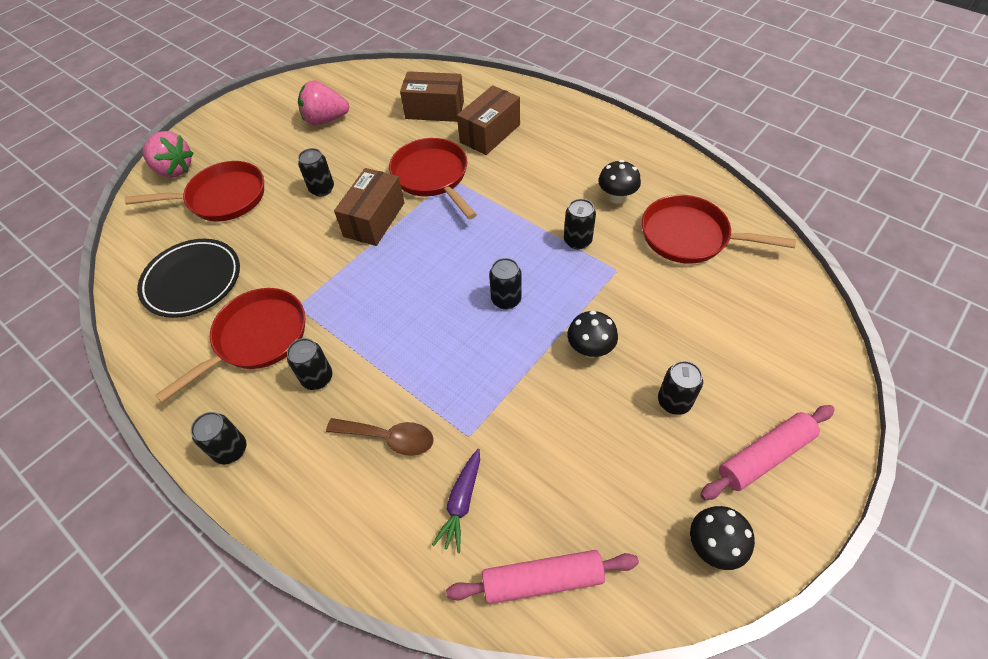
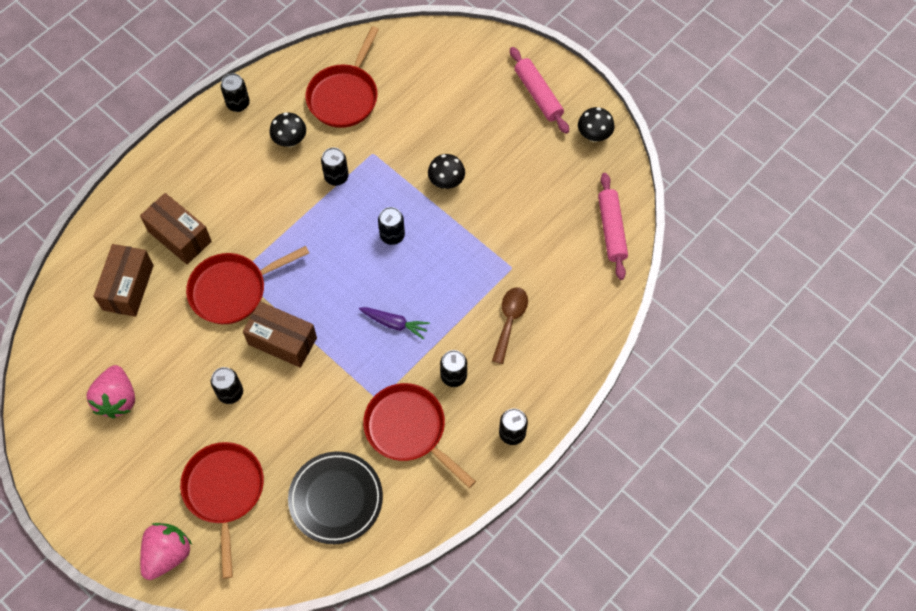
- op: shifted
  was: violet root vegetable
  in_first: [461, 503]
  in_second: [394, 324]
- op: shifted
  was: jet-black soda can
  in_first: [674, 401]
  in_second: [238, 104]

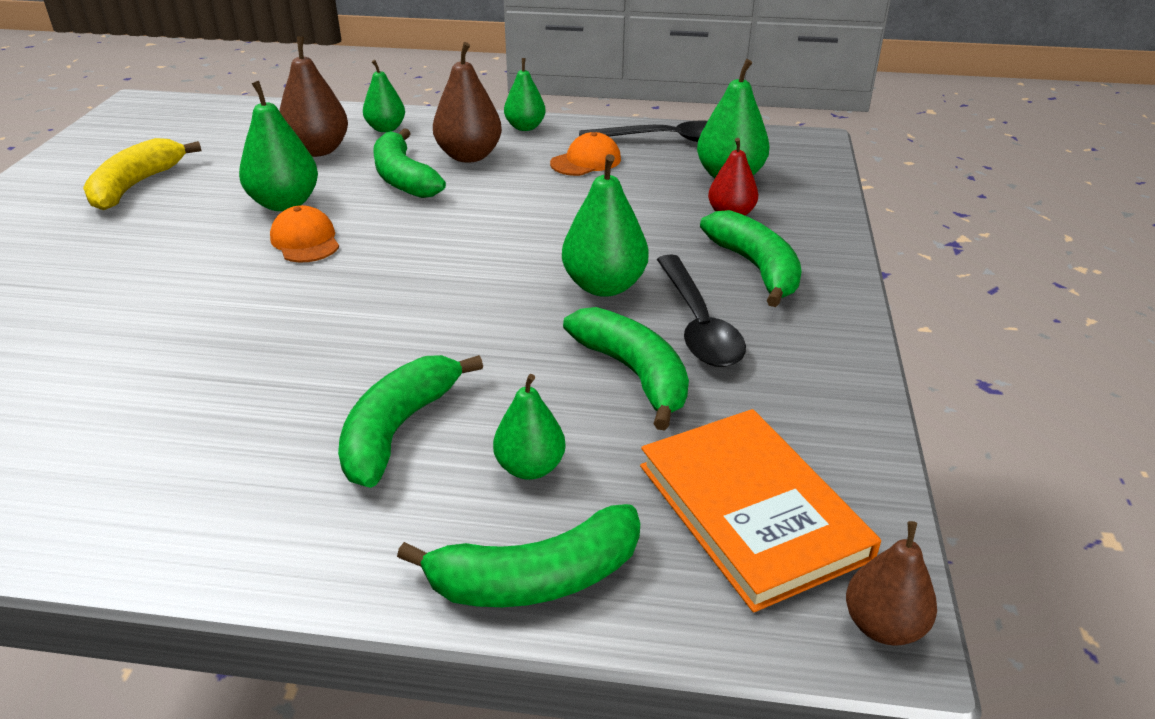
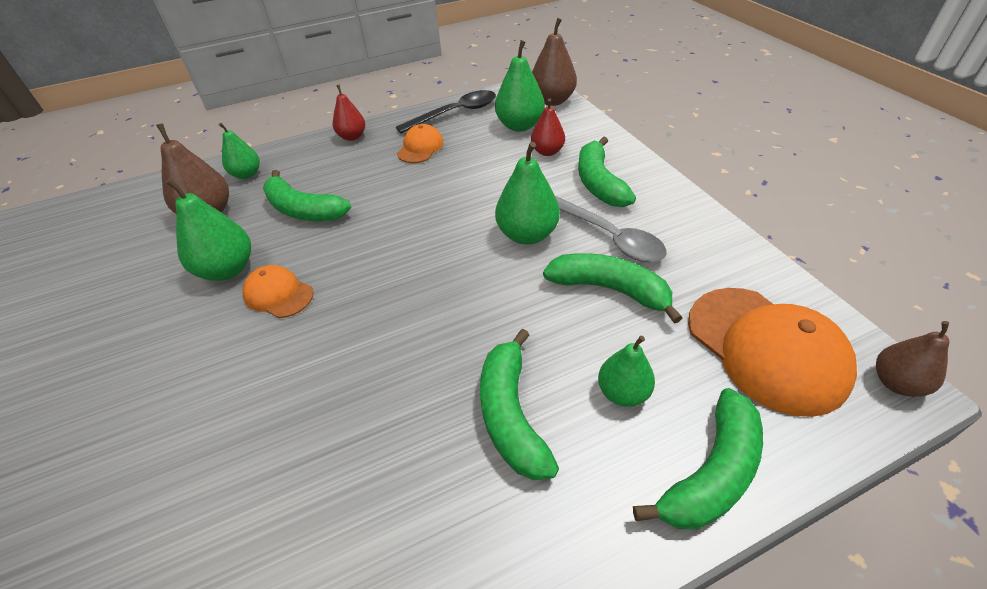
- op: gone
  was: yellow banana
  in_first: [136, 186]
- op: shifted
  was: russet pear
  in_first: [469, 156]
  in_second: [552, 101]
- op: swapped
  was: orange hardback
  now: orange cap
  in_first: [751, 511]
  in_second: [766, 348]
- op: repainted
  was: leaf-green pear
  now: red pear
  in_first: [525, 127]
  in_second: [352, 137]
- op: repainted
  was: jet-black tablespoon
  now: gray tablespoon
  in_first: [698, 324]
  in_second: [608, 236]
- op: rotated
  was: leaf-green banana
  in_first: [756, 268]
  in_second: [598, 183]
  clockwise: -135

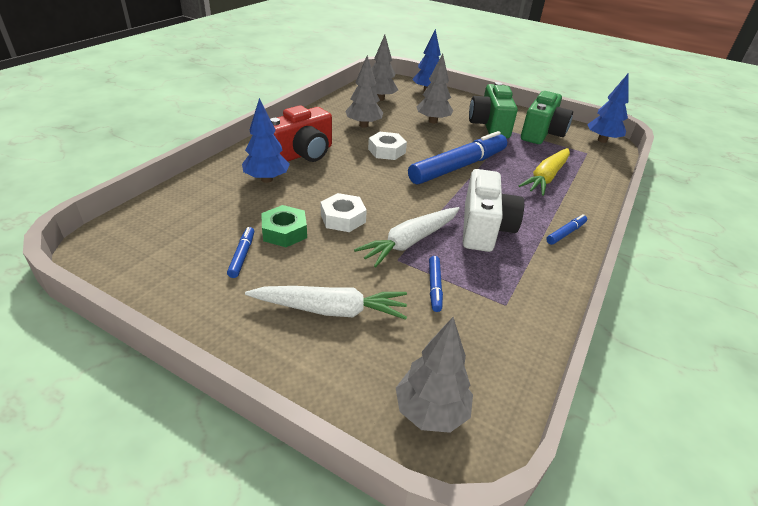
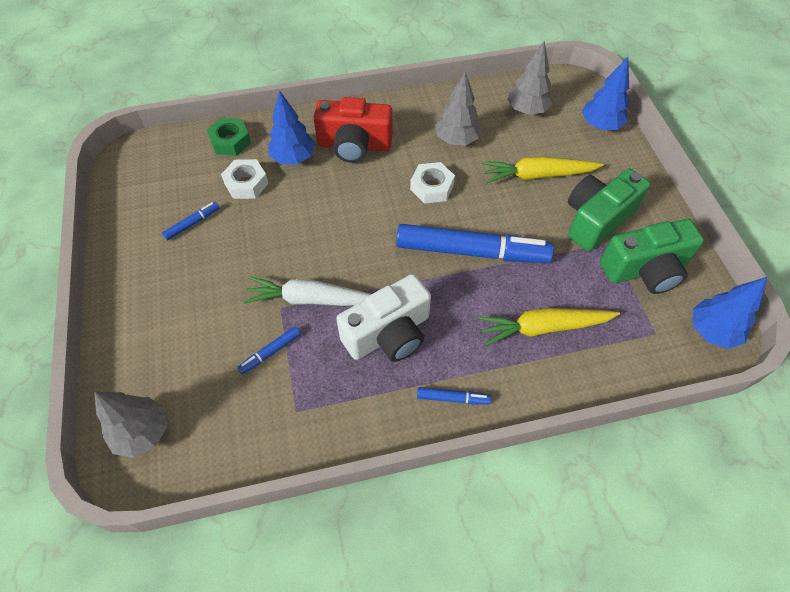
- op: gone
  was: snow-white root vegetable
  in_first: [330, 310]
- op: shifted
  was: leaf-green hexagon nut
  in_first: [284, 232]
  in_second: [230, 141]
- op: shifted
  was: snow-white hexagon nut
  in_first: [343, 218]
  in_second: [246, 183]
- op: swapped
  was: gray tree
  now: yellow root vegetable
  in_first: [433, 121]
  in_second: [537, 175]

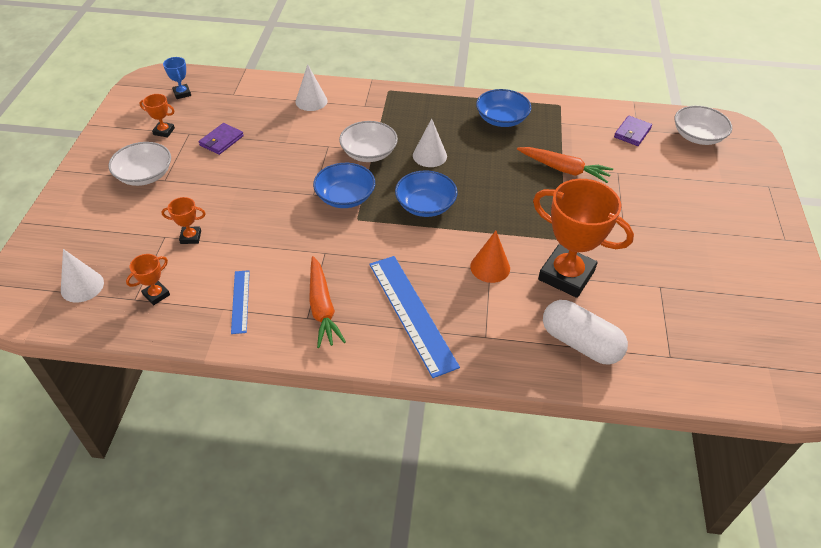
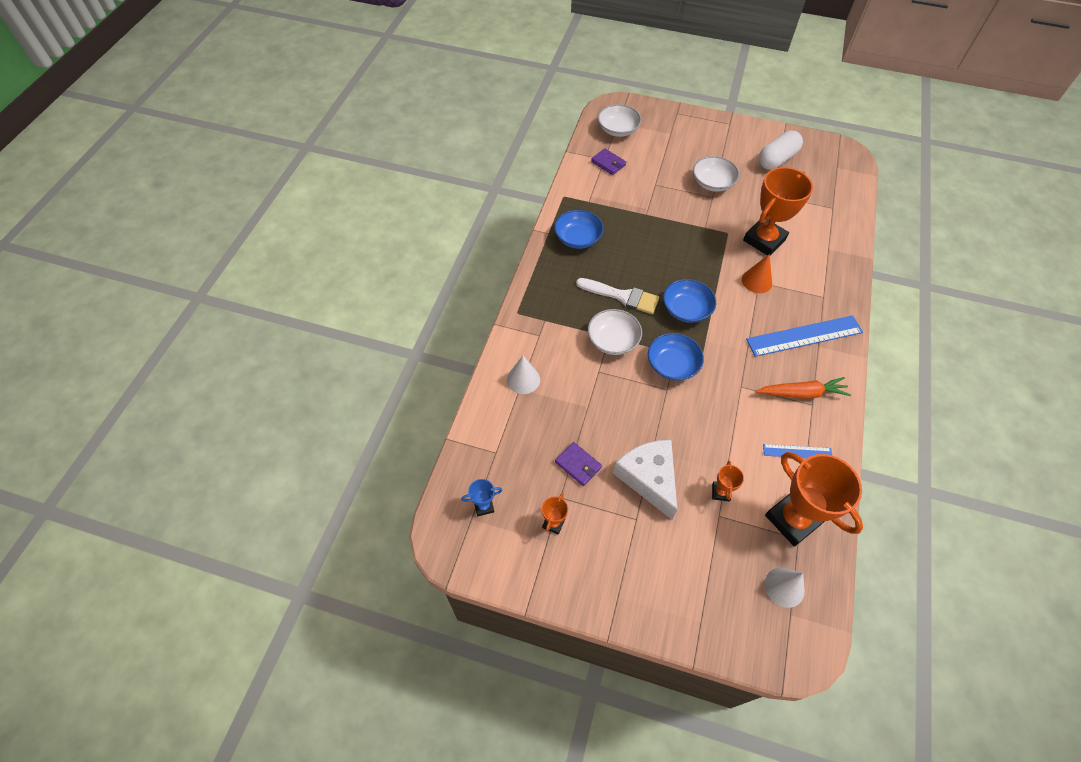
- op: gone
  was: orange root vegetable
  in_first: [564, 169]
- op: new
  now: snow-white cheese
  in_second: [648, 478]
- op: shifted
  was: snow-white bowl
  in_first: [145, 175]
  in_second: [712, 183]
- op: shifted
  was: snow-white pill shape
  in_first: [580, 343]
  in_second: [776, 159]
- op: swapped
  was: snow-white cone shape
  now: snow-white paintbrush
  in_first: [429, 155]
  in_second: [622, 296]
- op: scaled
  was: orange award cup
  in_first: [156, 295]
  in_second: [792, 519]
  ratio: 2.28

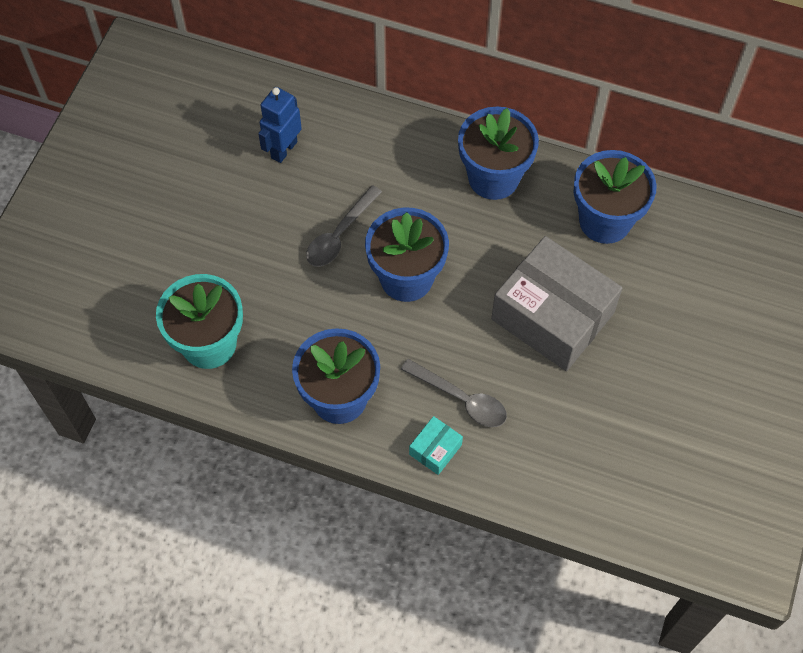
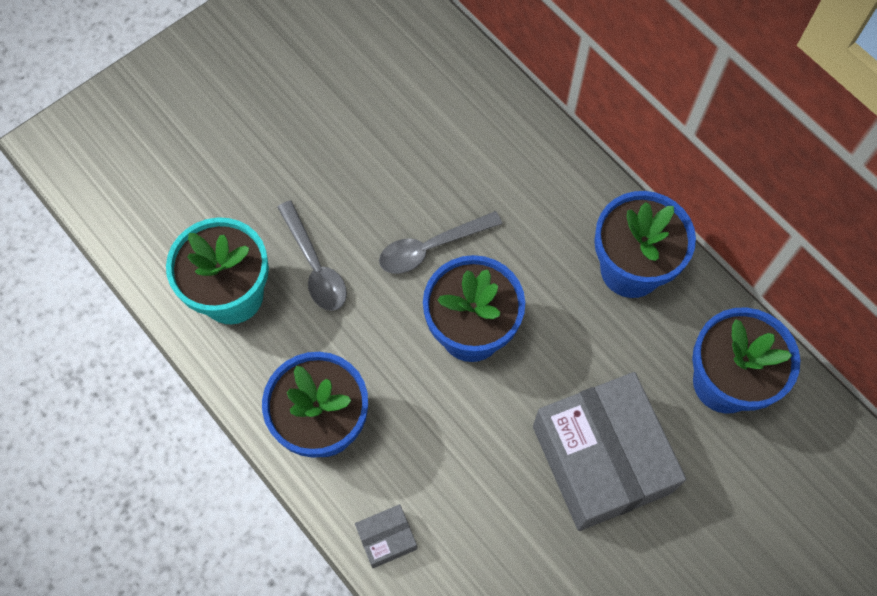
- op: gone
  was: cobalt robot
  in_first: [284, 149]
- op: shifted
  was: gray tablespoon
  in_first: [461, 399]
  in_second: [315, 266]
- op: repainted
  was: aqua parcel
  now: gray parcel
  in_first: [435, 449]
  in_second: [387, 538]

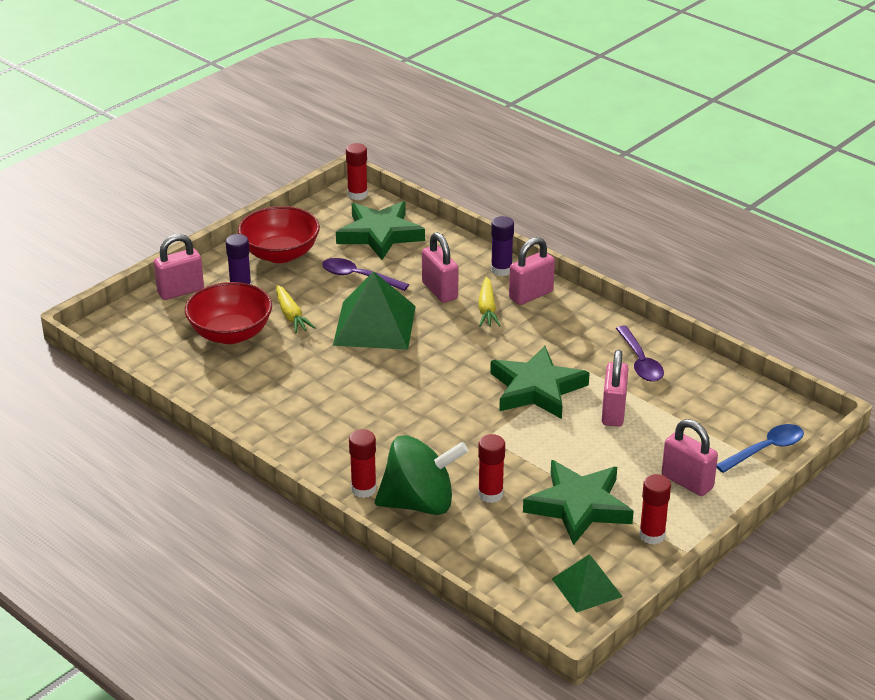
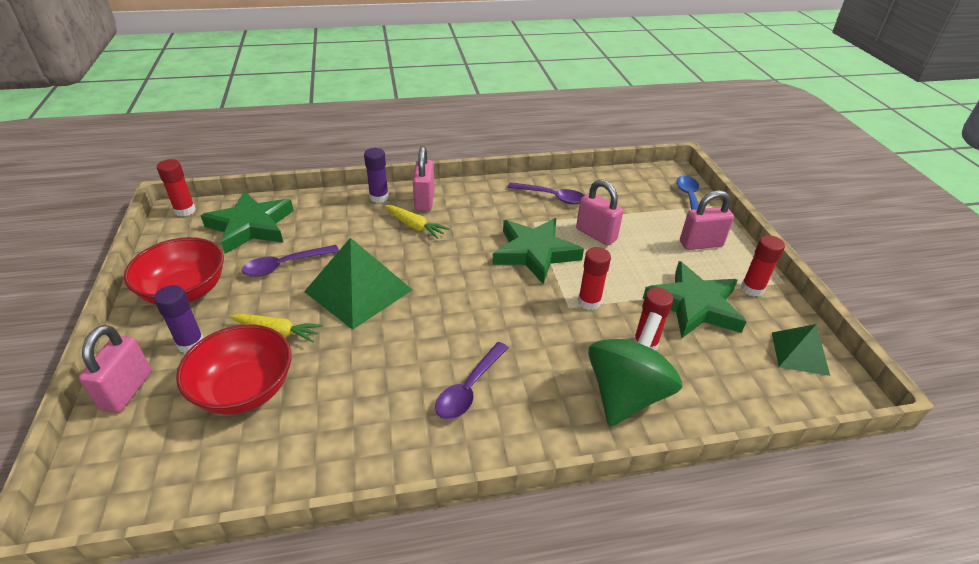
- op: gone
  was: rose-pink small lock
  in_first: [440, 291]
- op: new
  now: violet tablespoon
  in_second: [469, 388]
- op: shifted
  was: red stick of glue
  in_first: [363, 489]
  in_second: [589, 302]

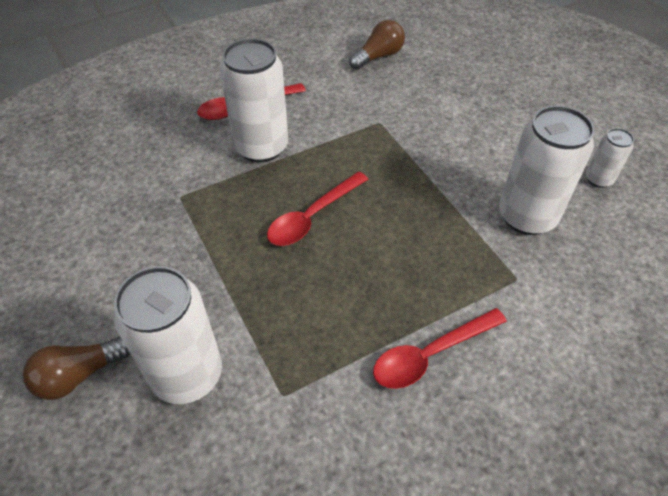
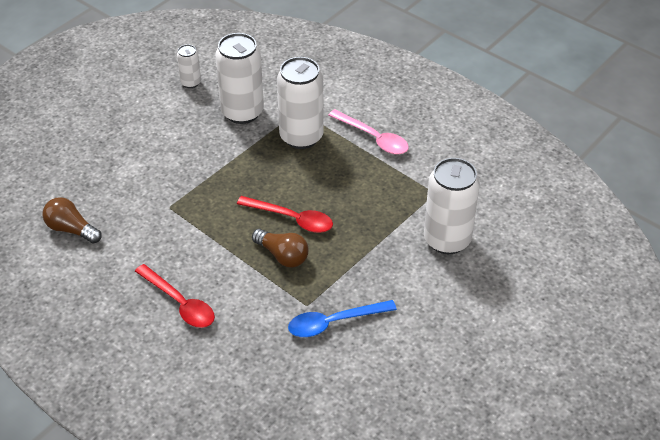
- op: new
  now: cobalt tablespoon
  in_second: [334, 322]
- op: shifted
  was: russet bulb
  in_first: [79, 375]
  in_second: [282, 255]
- op: shifted
  was: snow-white soda can
  in_first: [261, 147]
  in_second: [301, 137]
- op: repainted
  was: red tablespoon
  now: rose-pink tablespoon
  in_first: [430, 354]
  in_second: [373, 138]

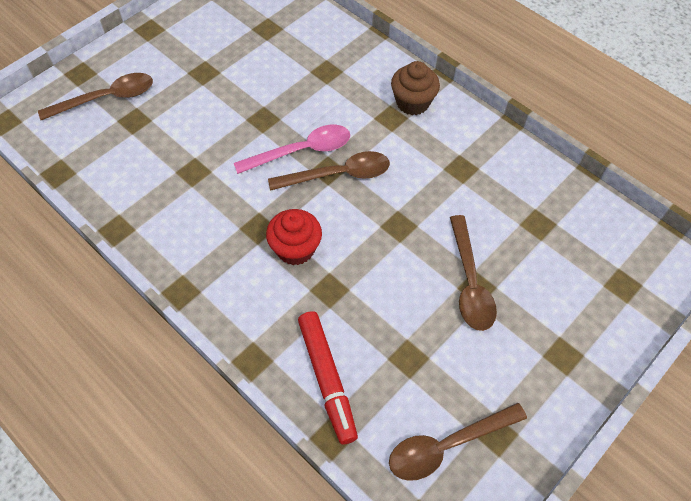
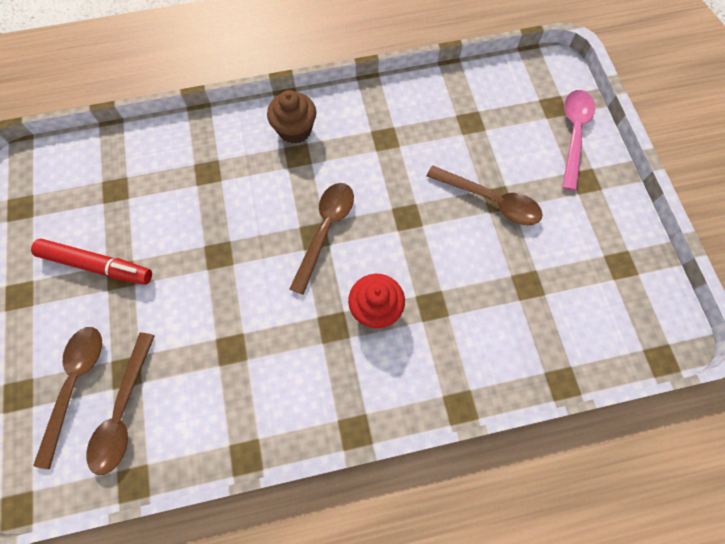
- op: shifted
  was: rose-pink tablespoon
  in_first: [301, 151]
  in_second: [573, 134]
- op: shifted
  was: red felt pen
  in_first: [327, 379]
  in_second: [97, 265]
- op: shifted
  was: russet tablespoon
  in_first: [447, 445]
  in_second: [123, 411]

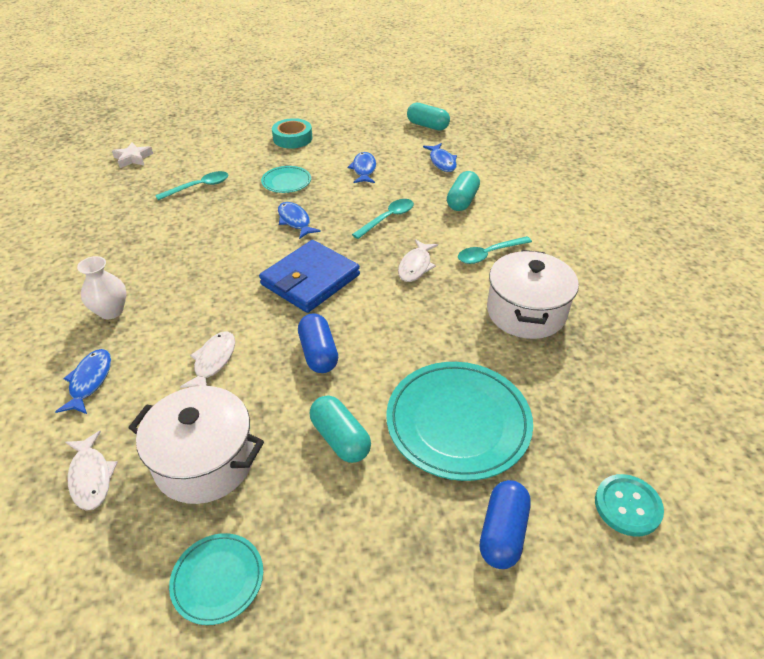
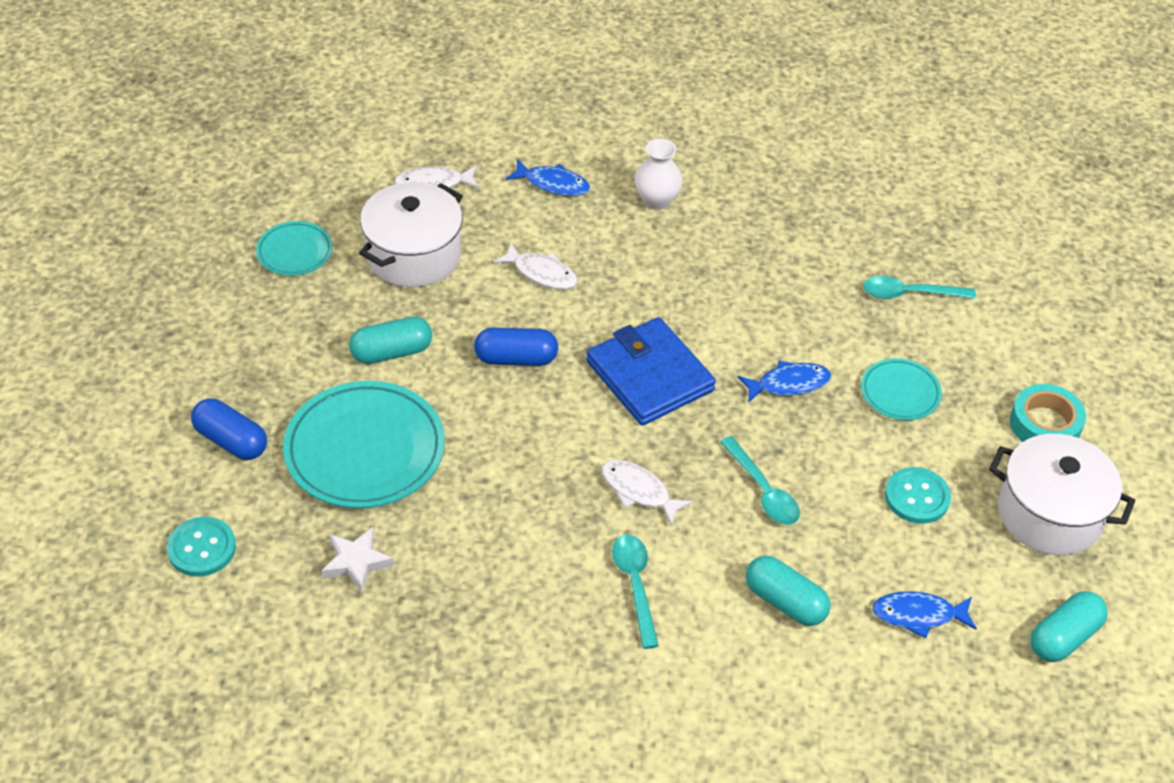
- op: shifted
  was: snow-white star
  in_first: [133, 158]
  in_second: [356, 562]
- op: shifted
  was: snow-white cooking pot
  in_first: [526, 312]
  in_second: [1050, 514]
- op: swapped
  was: cobalt fish
  now: aqua sewing button
  in_first: [364, 169]
  in_second: [917, 497]
- op: rotated
  was: aqua tablespoon
  in_first: [199, 187]
  in_second: [909, 294]
  clockwise: 105

